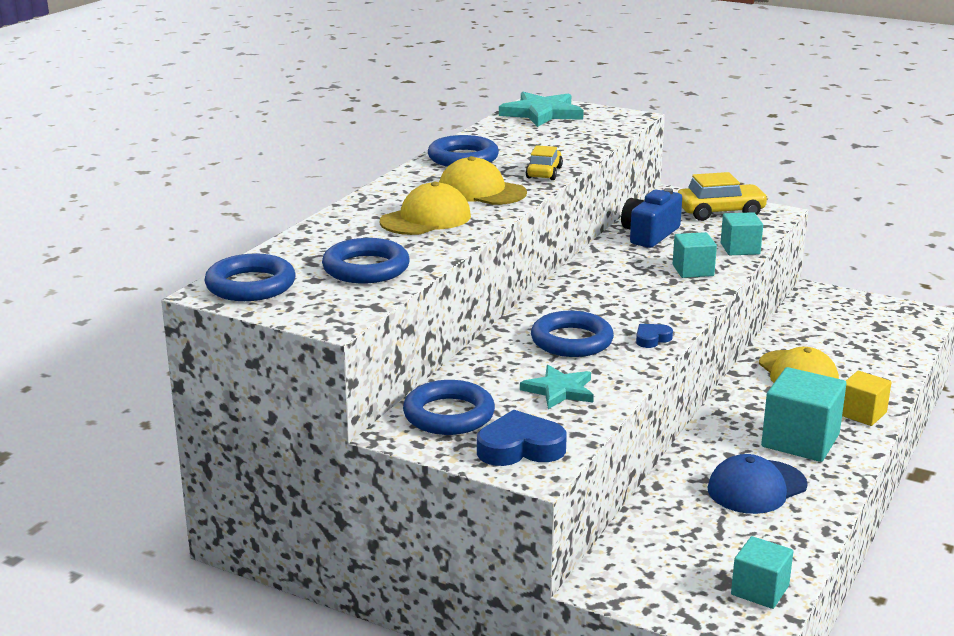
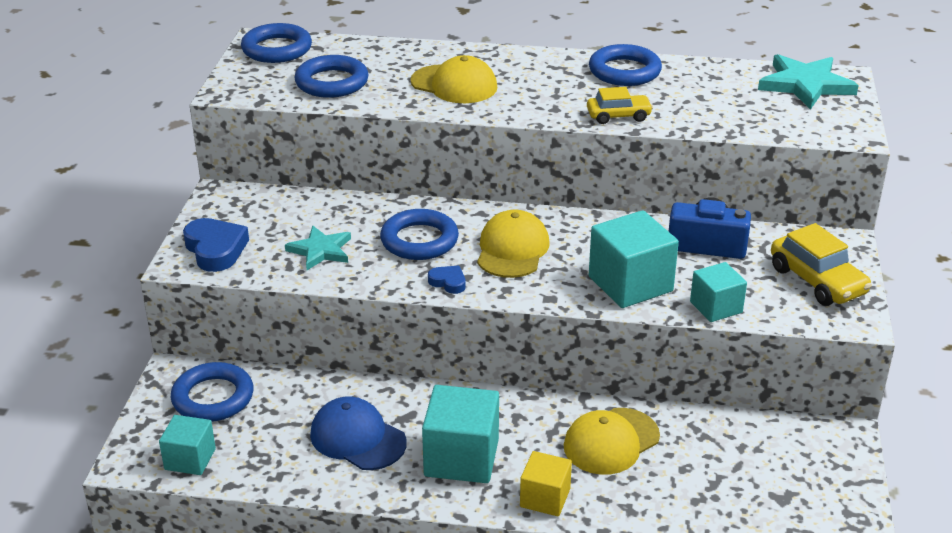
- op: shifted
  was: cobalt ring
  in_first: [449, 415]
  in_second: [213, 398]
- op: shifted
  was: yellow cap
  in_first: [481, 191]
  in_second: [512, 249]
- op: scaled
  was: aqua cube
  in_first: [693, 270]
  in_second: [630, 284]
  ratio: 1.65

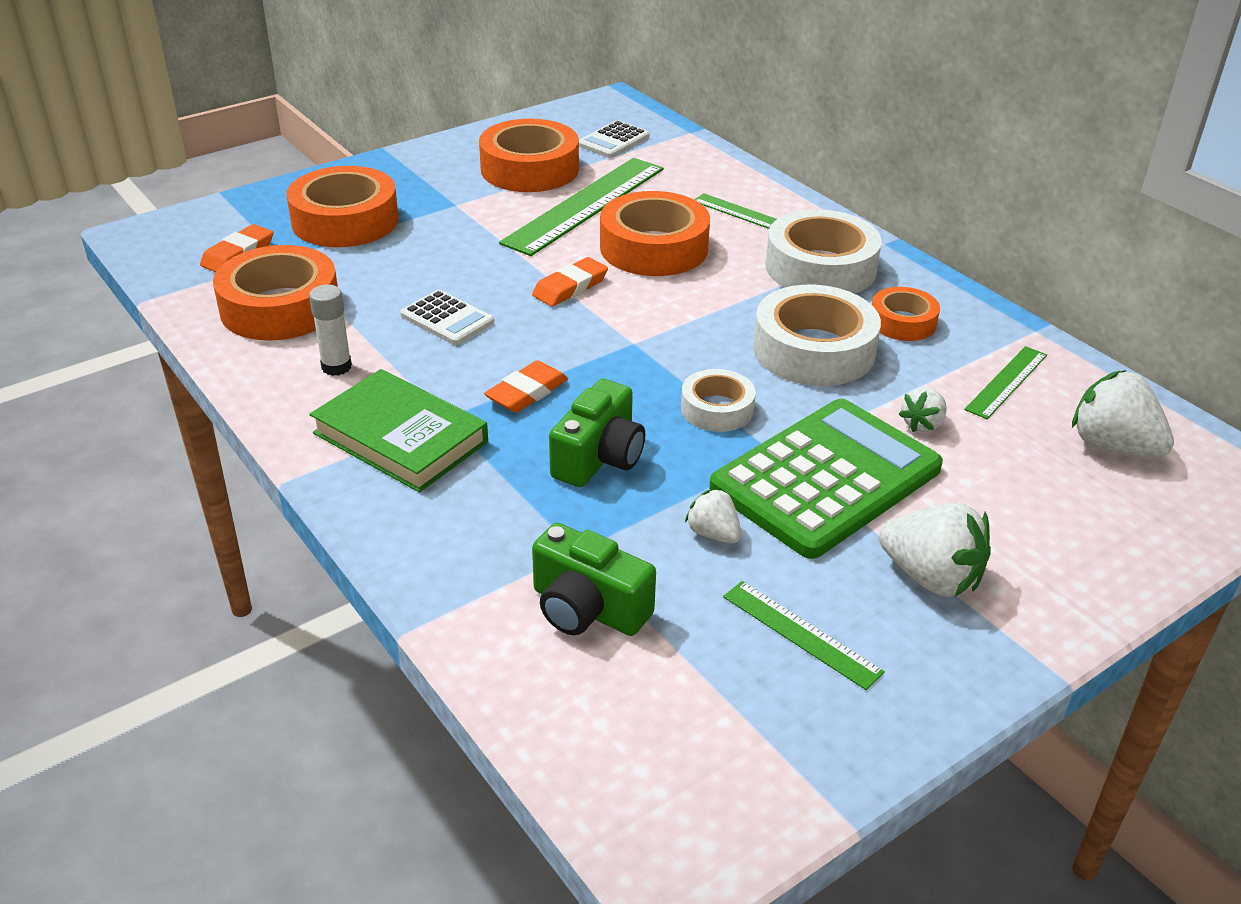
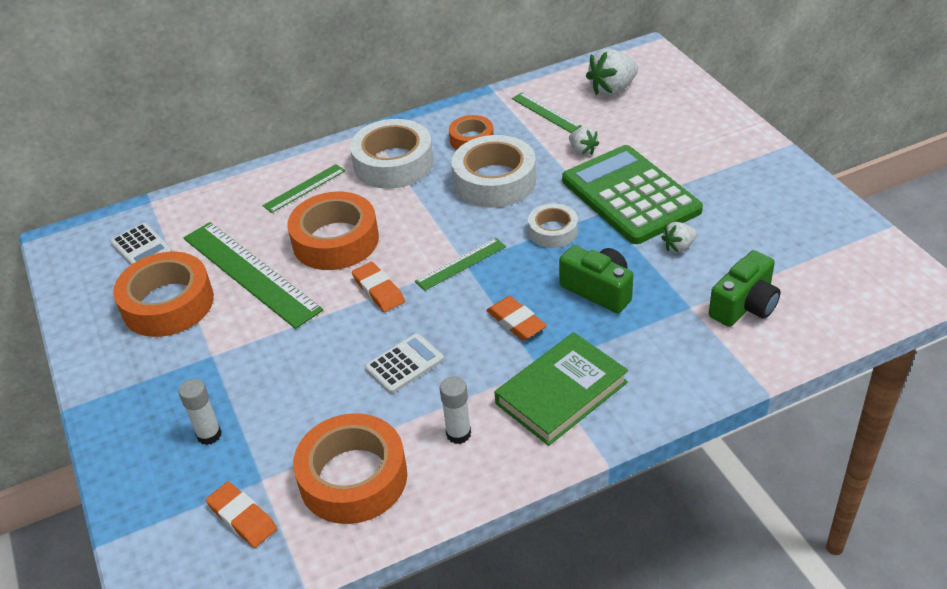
- op: gone
  was: snow-white toy strawberry
  in_first: [931, 577]
- op: shifted
  was: leaf-green ruler
  in_first: [801, 633]
  in_second: [461, 264]
- op: swapped
  was: orange sticky tape
  now: snow-white stick of glue
  in_first: [345, 220]
  in_second: [209, 435]

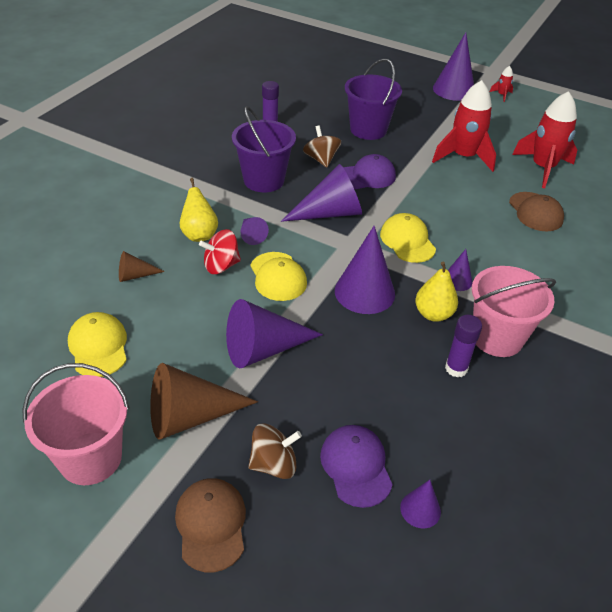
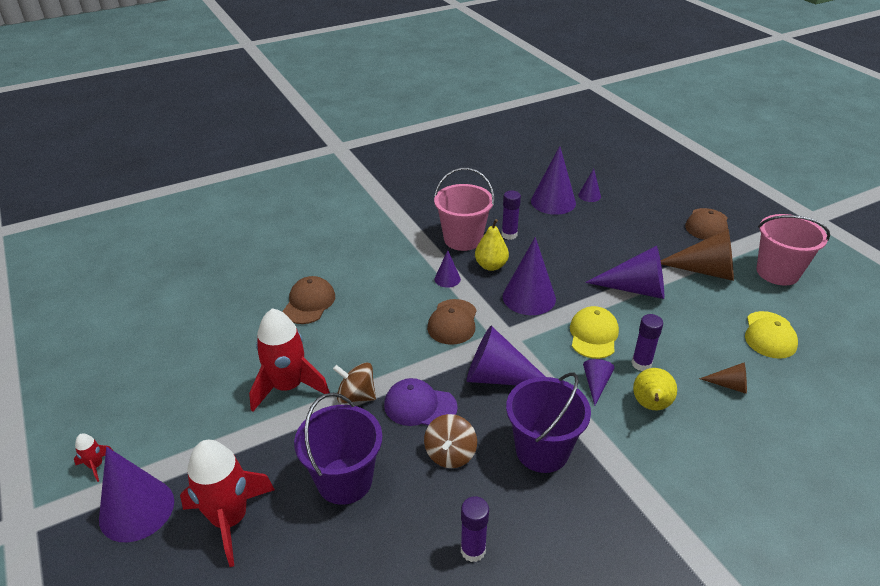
- op: gone
  was: violet cap
  in_first: [356, 466]
- op: new
  now: violet cone shape
  in_second: [553, 202]
- op: shifted
  was: russet toy top
  in_first: [274, 464]
  in_second: [356, 396]
- op: shifted
  was: red spaceship
  in_first: [543, 168]
  in_second: [230, 519]
- op: swapped
  was: red toy top
  now: violet stick of glue
  in_first: [221, 266]
  in_second: [641, 364]
- op: repainted
  was: yellow cap
  now: russet cap
  in_first: [407, 241]
  in_second: [452, 322]

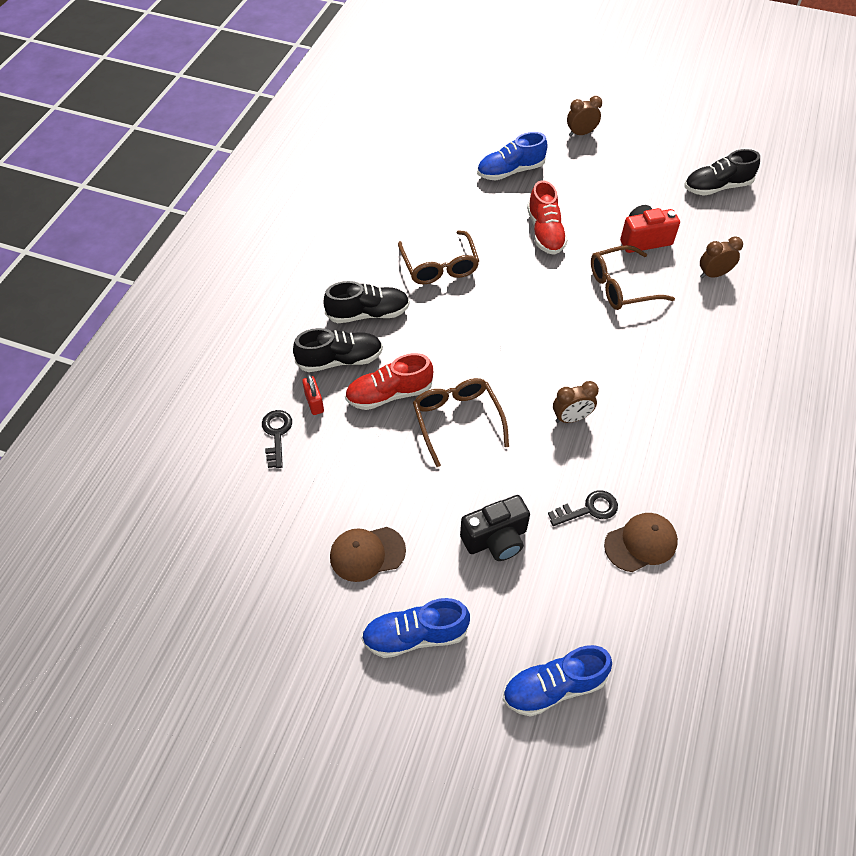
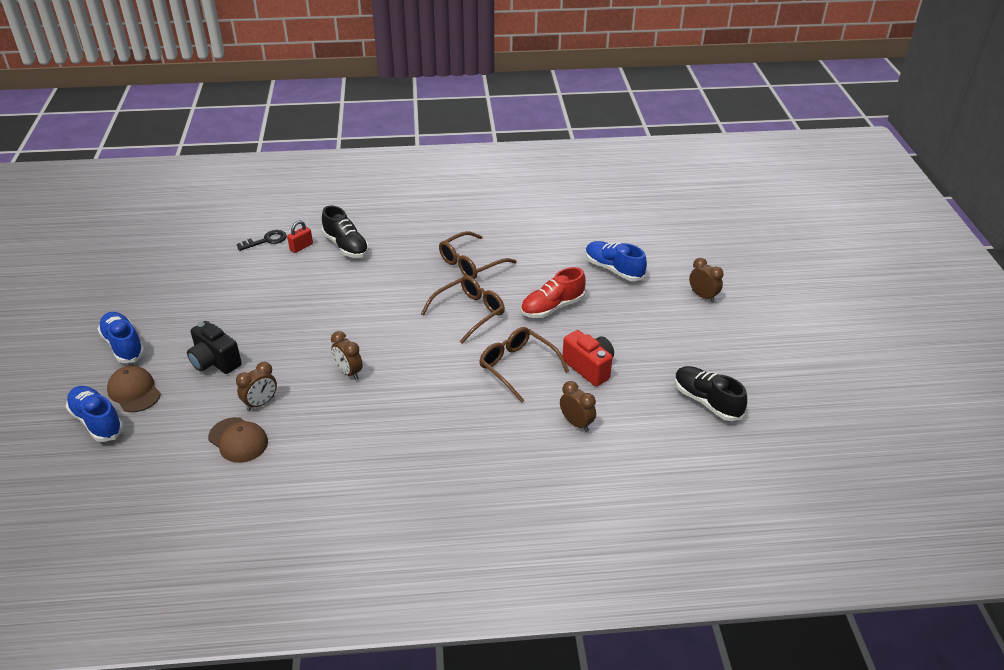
- op: gone
  was: jet-black sneaker
  in_first: [368, 314]
- op: gone
  was: red sneaker
  in_first: [389, 394]
- op: shifted
  was: russet cap
  in_first: [367, 553]
  in_second: [134, 391]
- op: shifted
  was: russet spectacles
  in_first: [457, 420]
  in_second: [469, 312]
- op: swapped
  was: jet-black latchkey
  now: russet bedside clock
  in_first: [588, 509]
  in_second: [260, 403]

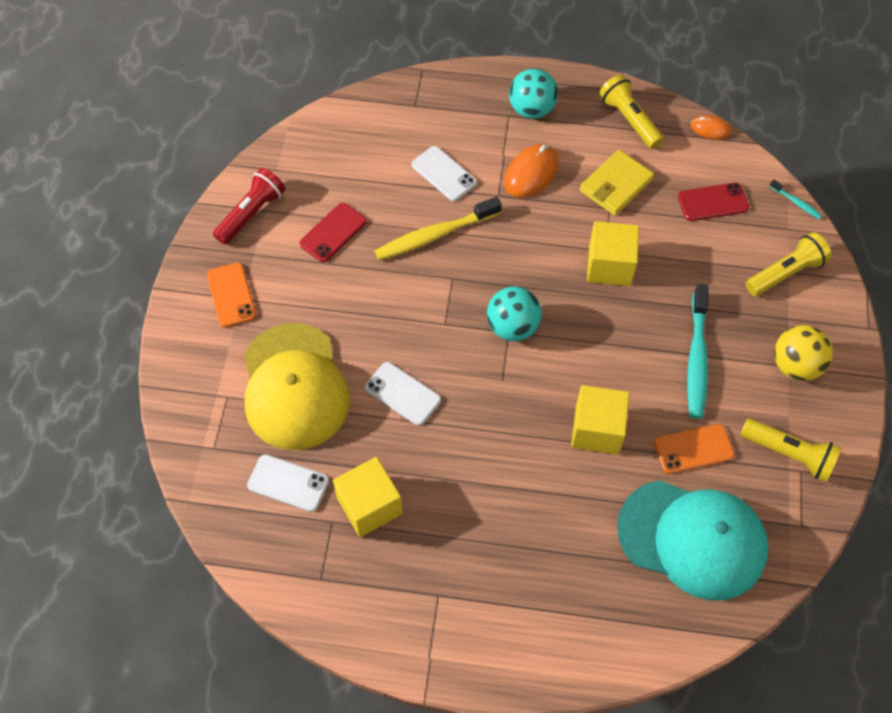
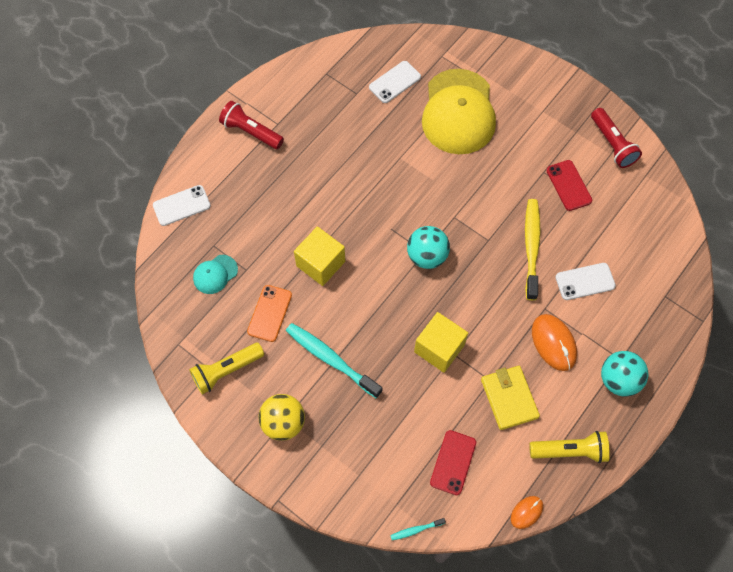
- op: gone
  was: orange smartphone
  in_first: [231, 295]
- op: gone
  was: yellow cube
  in_first: [369, 506]
- op: gone
  was: yellow torch
  in_first: [785, 273]
- op: new
  now: red torch
  in_second: [251, 132]
- op: shifted
  was: snow-white smartphone
  in_first: [402, 394]
  in_second: [181, 205]
- op: rotated
  was: yellow cap
  in_first: [294, 387]
  in_second: [458, 112]
  clockwise: -105
- op: scaled
  was: aqua cap
  in_first: [692, 539]
  in_second: [215, 274]
  ratio: 0.44

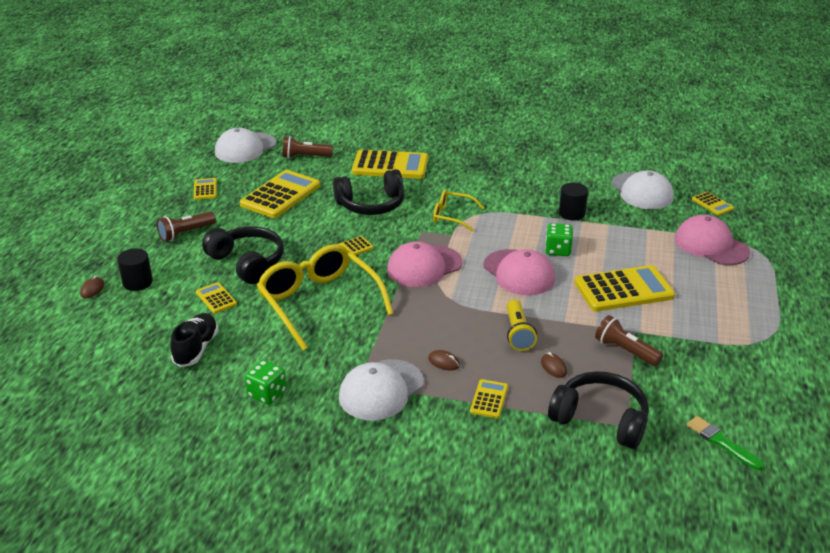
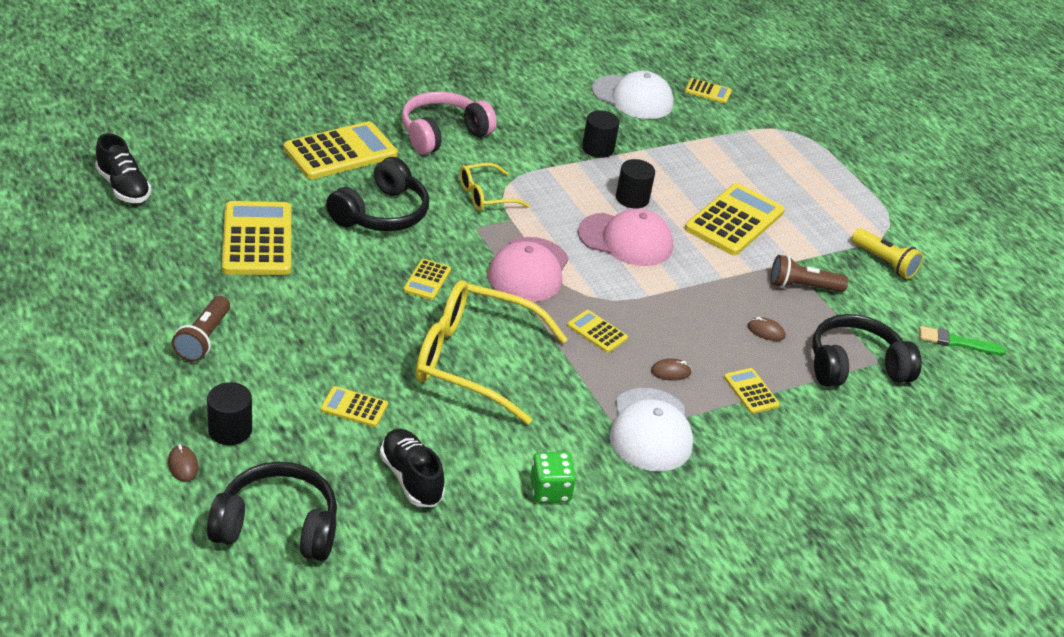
- op: gone
  was: russet torch
  in_first: [305, 157]
- op: gone
  was: rose-pink cap
  in_first: [711, 245]
- op: new
  now: rose-pink headphones
  in_second: [442, 134]
- op: shifted
  was: yellow pocket calculator
  in_first: [205, 189]
  in_second: [597, 332]
- op: shifted
  was: jet-black headphones
  in_first: [247, 262]
  in_second: [277, 526]
- op: shifted
  was: yellow torch
  in_first: [518, 334]
  in_second: [884, 262]
- op: swapped
  was: snow-white cap
  now: jet-black sneaker
  in_first: [245, 148]
  in_second: [123, 187]
- op: swapped
  was: leaf-green dice
  now: jet-black cylinder shape
  in_first: [558, 250]
  in_second: [632, 198]

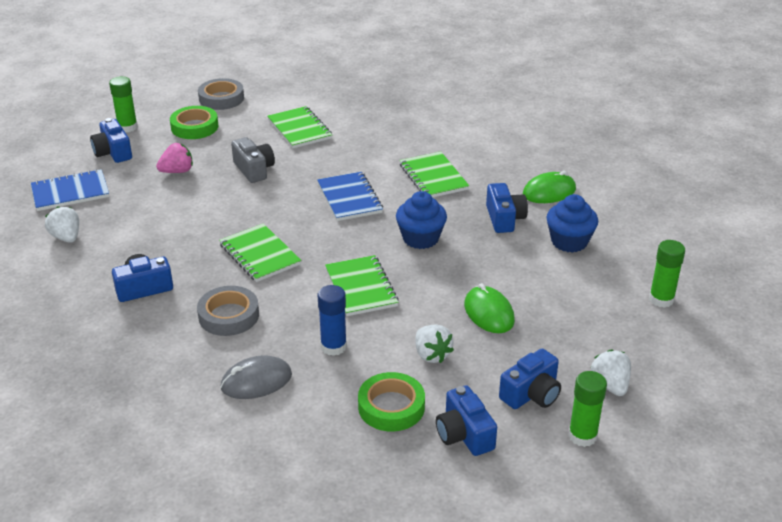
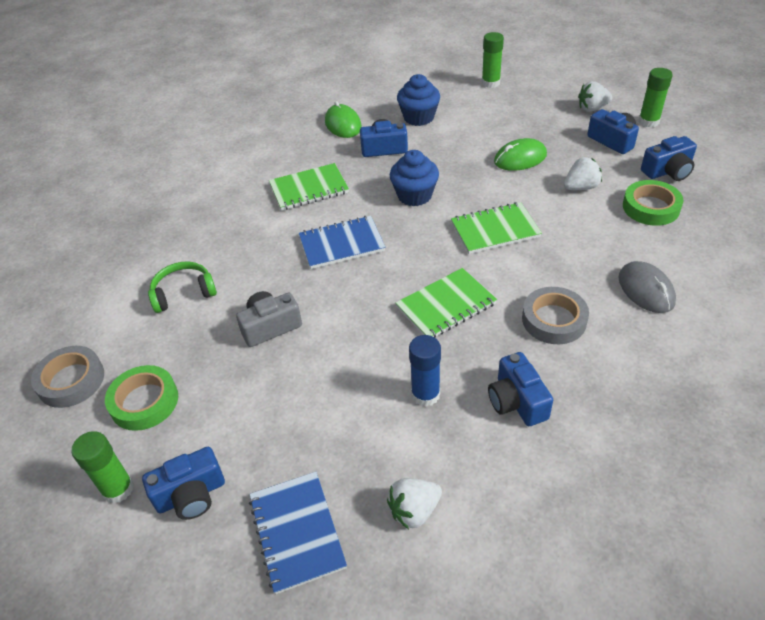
- op: gone
  was: rose-pink toy strawberry
  in_first: [177, 171]
- op: shifted
  was: cobalt stick of glue
  in_first: [333, 346]
  in_second: [425, 394]
- op: swapped
  was: leaf-green notepad
  now: leaf-green headphones
  in_first: [299, 129]
  in_second: [183, 293]

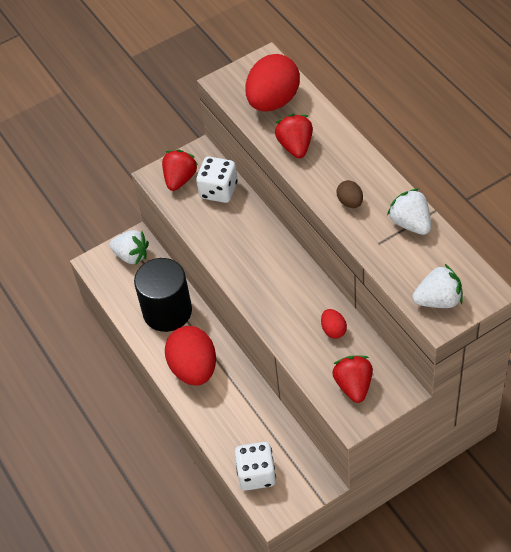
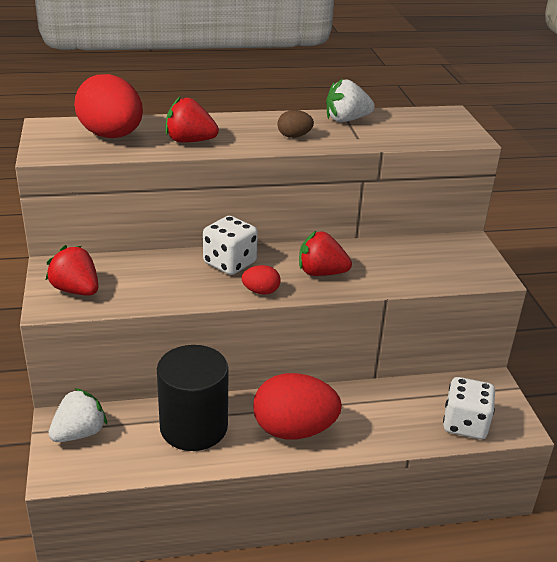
- op: gone
  was: snow-white toy strawberry
  in_first: [438, 300]
- op: shifted
  was: snow-white dice
  in_first: [218, 190]
  in_second: [230, 263]
- op: shifted
  was: red egg
  in_first: [333, 330]
  in_second: [261, 291]
- op: shifted
  was: red toy strawberry
  in_first: [353, 385]
  in_second: [321, 273]

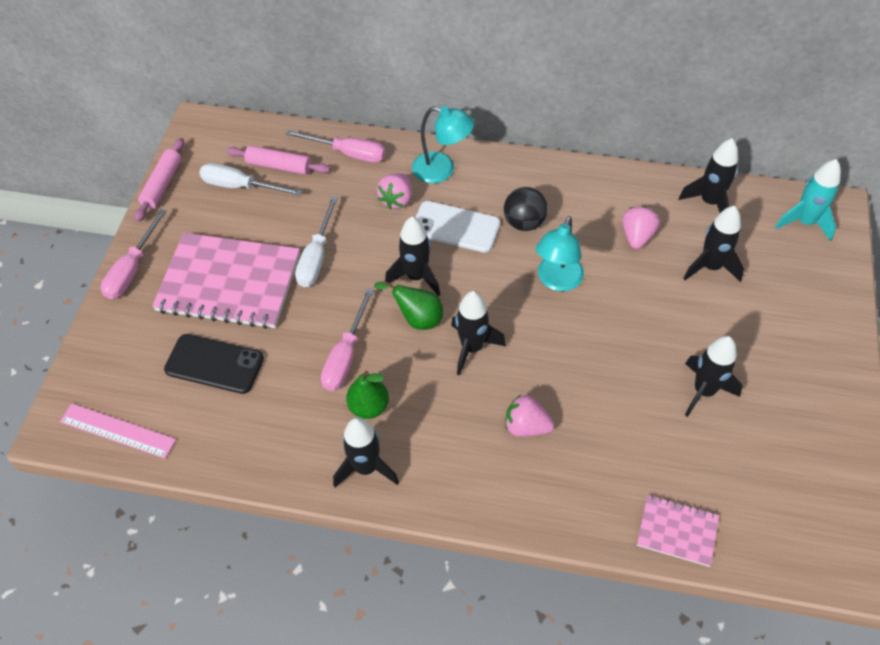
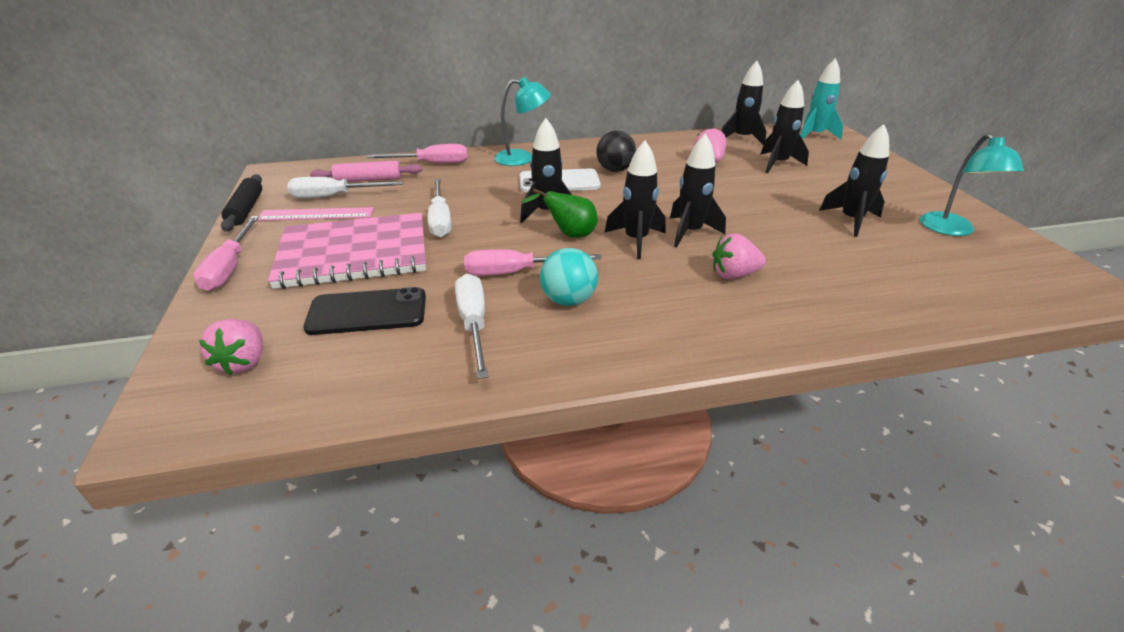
- op: gone
  was: rose-pink notepad
  in_first: [677, 531]
- op: new
  now: snow-white hand screwdriver
  in_second: [473, 324]
- op: shifted
  was: rose-pink ruler
  in_first: [117, 431]
  in_second: [316, 214]
- op: shifted
  was: jet-black spaceship
  in_first: [366, 468]
  in_second: [690, 232]
- op: shifted
  was: rose-pink toy strawberry
  in_first: [397, 200]
  in_second: [243, 362]
- op: shifted
  was: aqua reading lamp
  in_first: [557, 281]
  in_second: [951, 230]
- op: swapped
  was: leaf-green pear
  now: aqua play ball
  in_first: [369, 406]
  in_second: [568, 300]
- op: repainted
  was: rose-pink pastry roller
  now: jet-black pastry roller
  in_first: [162, 184]
  in_second: [246, 209]
- op: rotated
  was: rose-pink hand screwdriver
  in_first: [345, 355]
  in_second: [516, 272]
  clockwise: 90

